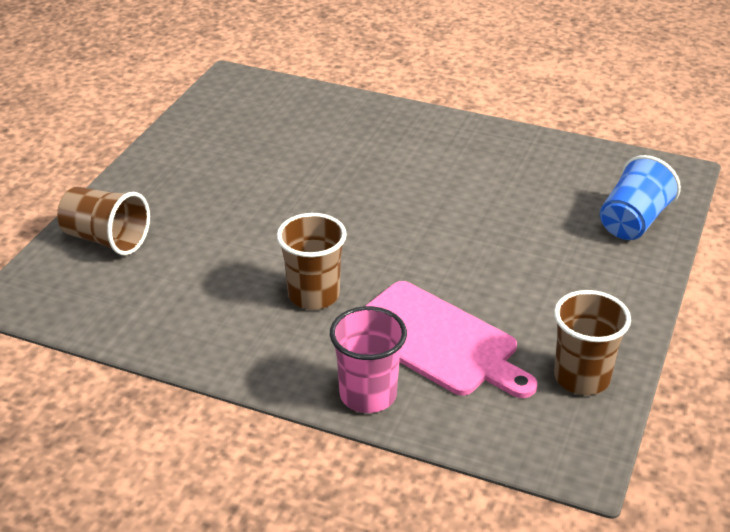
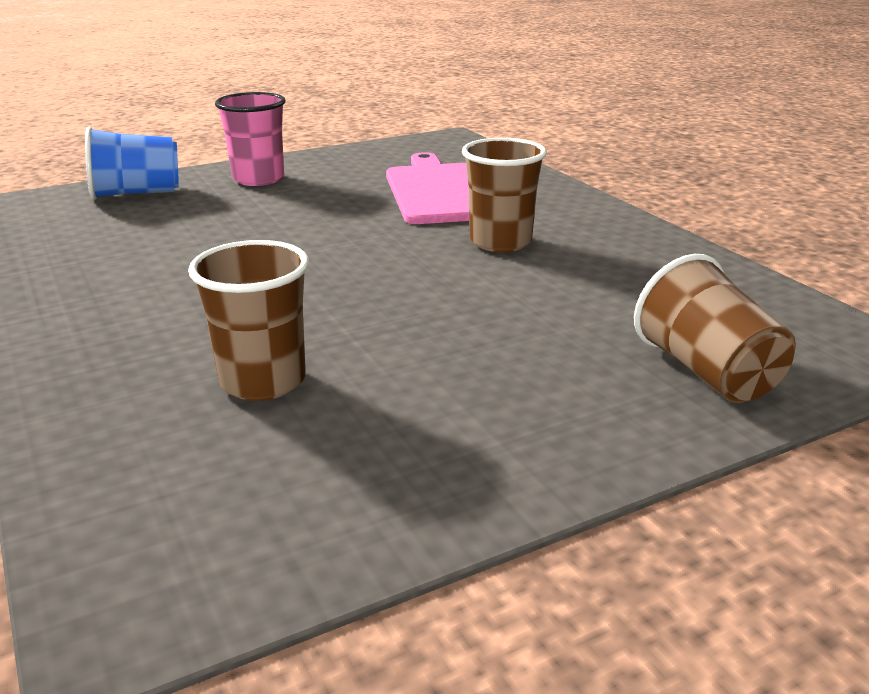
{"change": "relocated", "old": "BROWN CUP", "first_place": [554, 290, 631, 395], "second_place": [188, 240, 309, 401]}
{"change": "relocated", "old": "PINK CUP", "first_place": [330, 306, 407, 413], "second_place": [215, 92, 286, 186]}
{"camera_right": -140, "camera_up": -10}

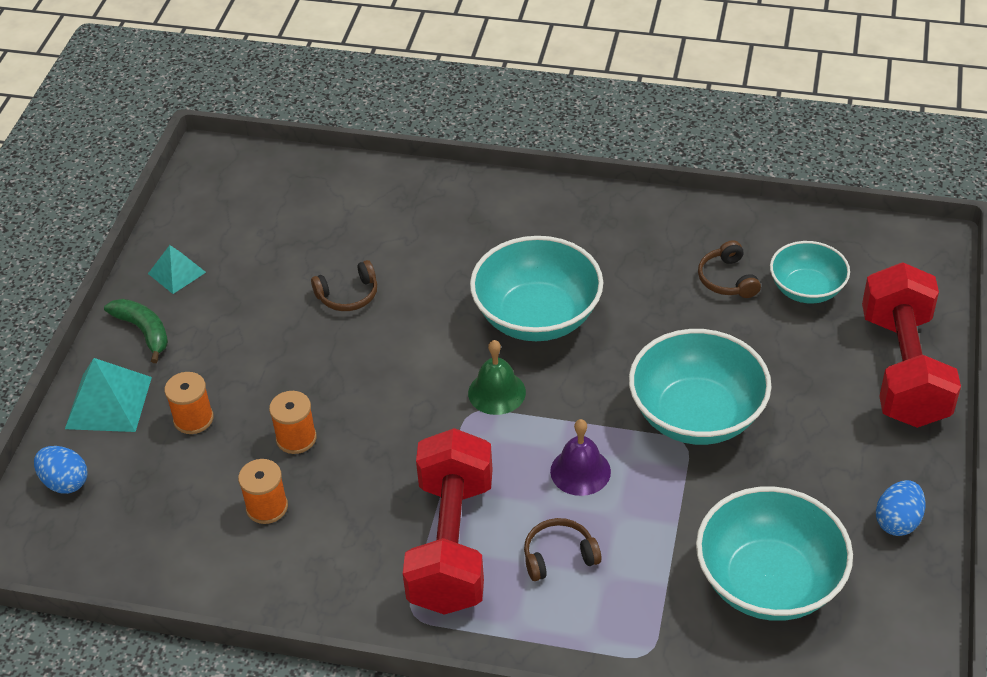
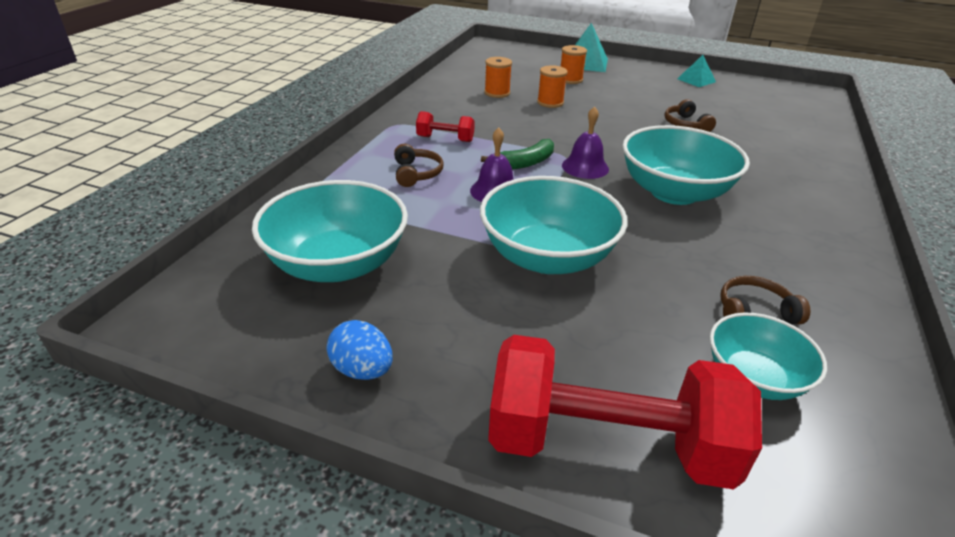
{"change": "size", "old": "RED DUMBBELL", "first_place": [403, 428, 493, 615], "second_place": [416, 111, 475, 142], "factor": 0.45}
{"change": "relocated", "old": "GREEN BANANA", "first_place": [104, 299, 168, 363], "second_place": [481, 139, 554, 170]}
{"change": "colour", "old": "GREEN BELL", "new": "PURPLE BELL", "first_place": [468, 340, 526, 415], "second_place": [562, 106, 609, 179]}
{"change": "missing", "old": "BLUE EGG", "first_place": [34, 446, 87, 494]}
{"camera_right": 95, "camera_up": -10}

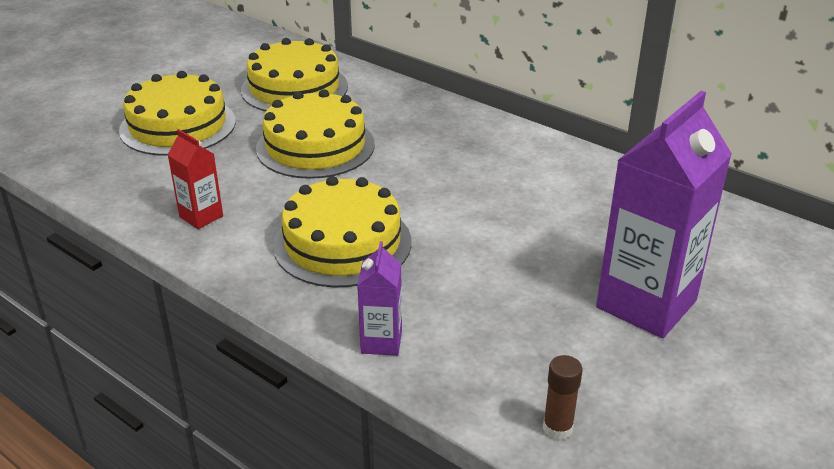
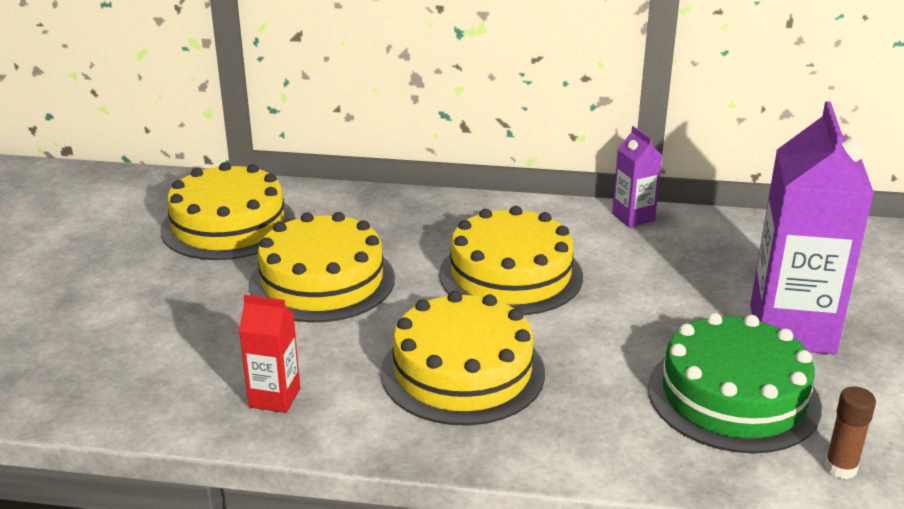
{"change": "relocated", "old": "YELLOW CAKE", "first_place": [119, 71, 236, 156], "second_place": [439, 206, 583, 315]}
{"change": "relocated", "old": "PURPLE CARTON", "first_place": [357, 241, 402, 356], "second_place": [612, 126, 662, 227]}
{"change": "appeared", "new": "GREEN CAKE", "second_place": [648, 313, 822, 454]}
{"camera_right": -30, "camera_up": -5}

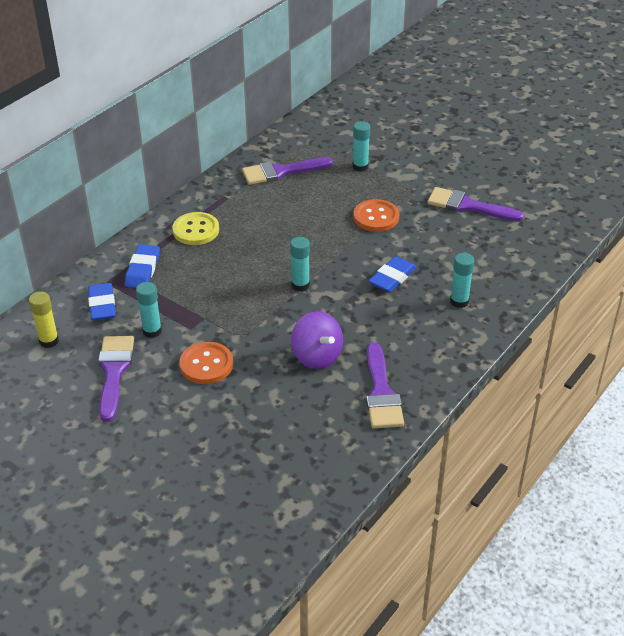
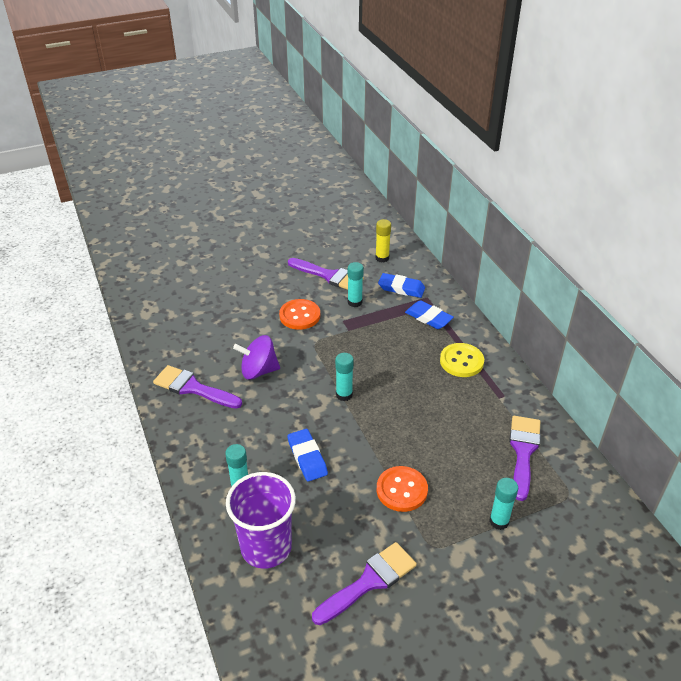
{"change": "appeared", "new": "PURPLE CUP", "second_place": [226, 472, 296, 569]}
{"camera_right": 120, "camera_up": 0}

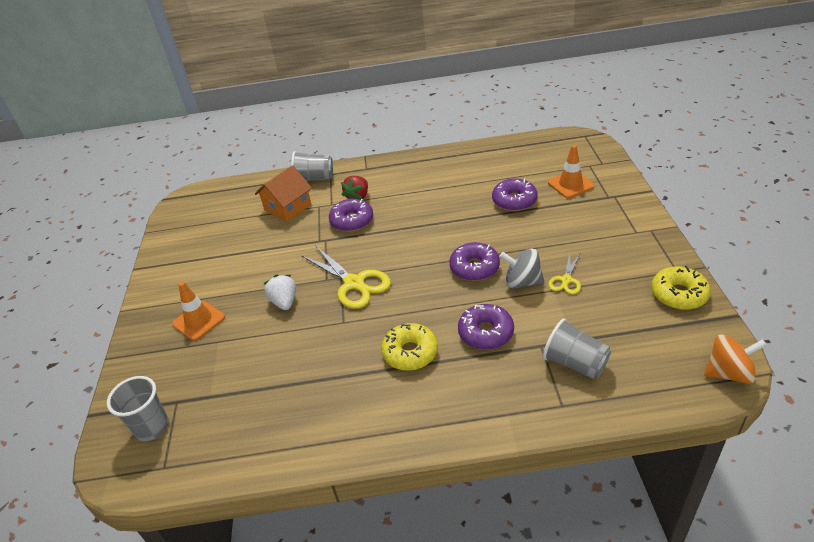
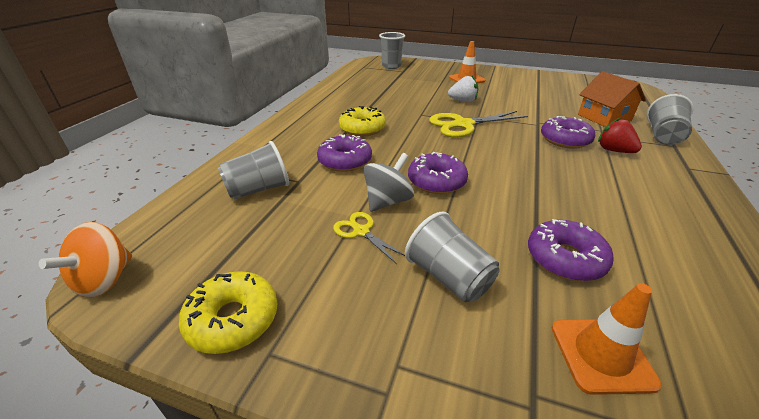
{"change": "appeared", "new": "GREY CUP", "second_place": [405, 212, 500, 302]}
{"camera_right": 110, "camera_up": -5}

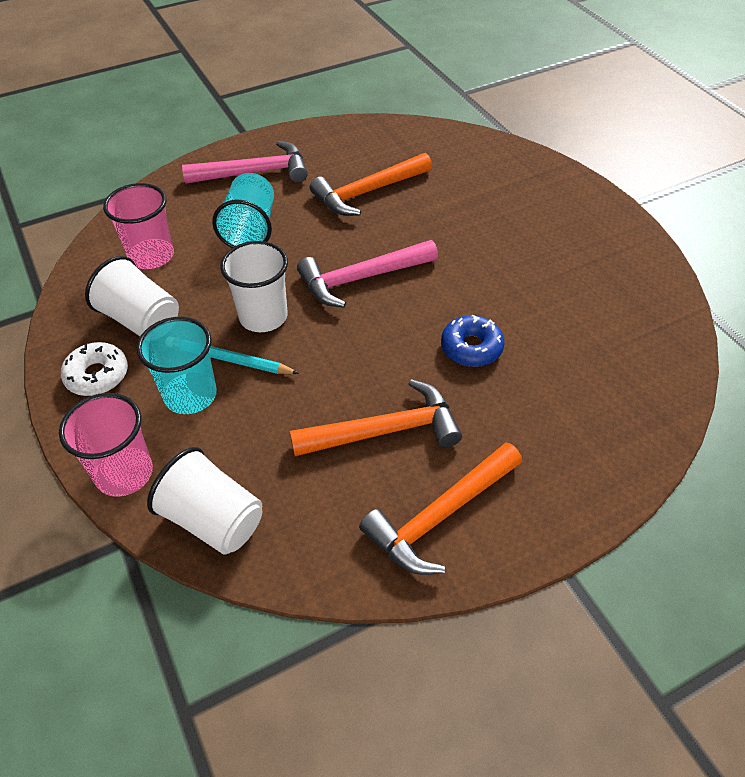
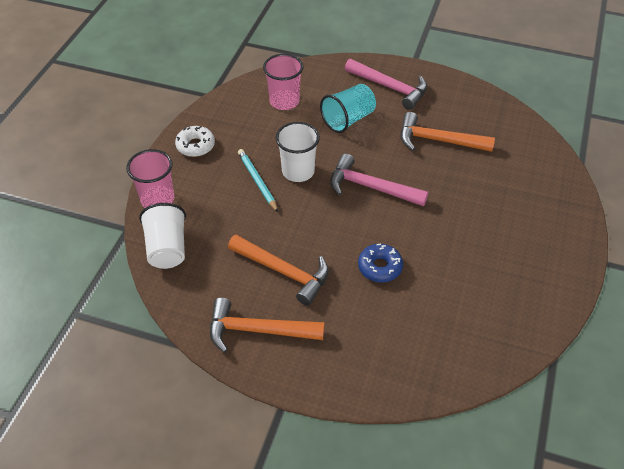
{"change": "missing", "old": "WHITE CUP", "first_place": [85, 256, 179, 336]}
{"change": "missing", "old": "TURQUOISE CUP", "first_place": [137, 317, 217, 414]}
{"camera_right": 45, "camera_up": 0}

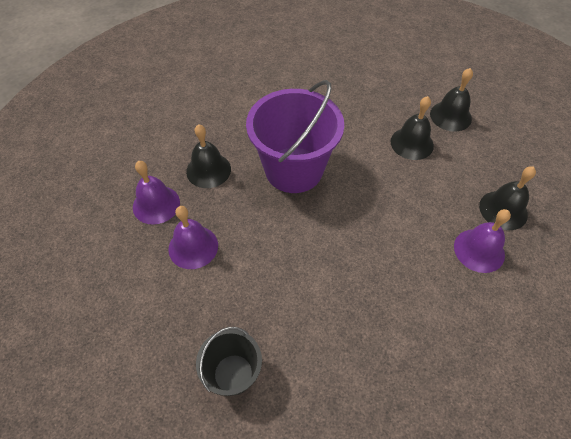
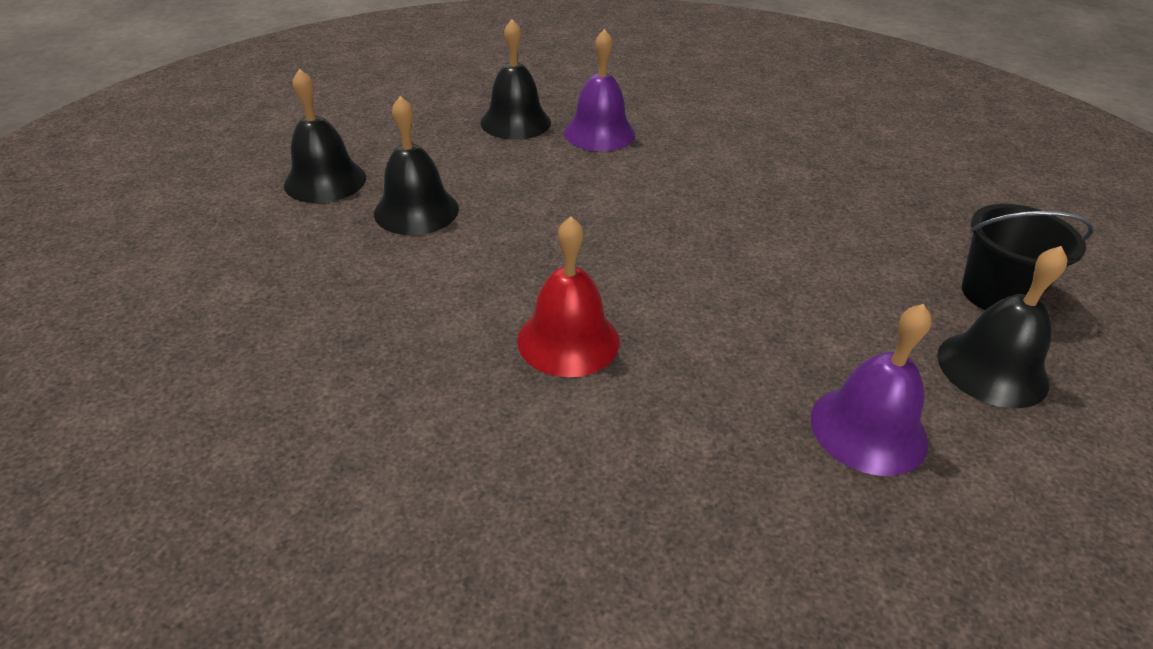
{"change": "exchanged", "old": "PURPLE BUCKET", "new": "RED BELL", "first_place": [246, 80, 344, 193], "second_place": [517, 216, 620, 377]}
{"change": "relocated", "old": "BLACK BELL", "first_place": [186, 124, 231, 188], "second_place": [937, 246, 1068, 408]}
{"change": "missing", "old": "PURPLE BELL", "first_place": [133, 161, 180, 225]}
{"camera_right": -115, "camera_up": -15}

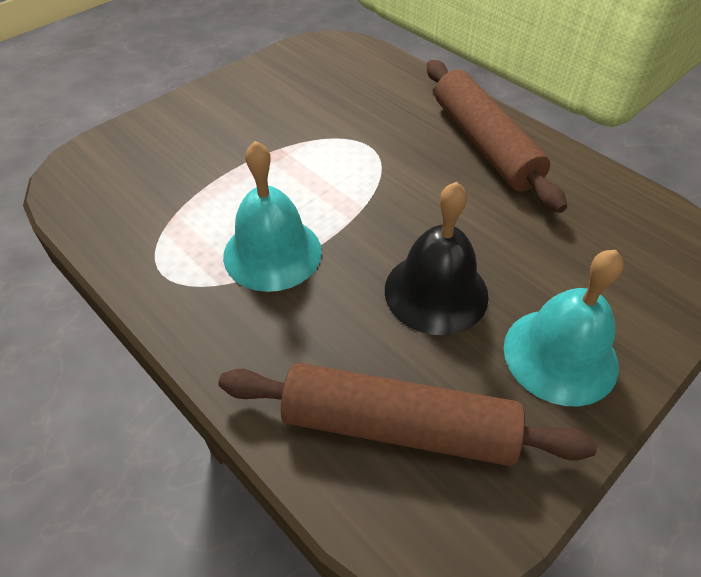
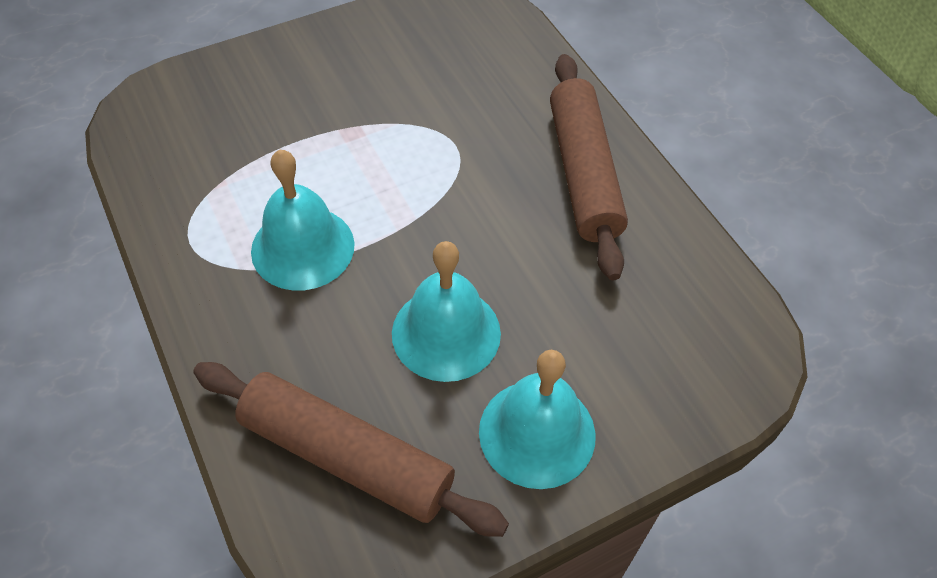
{"change": "colour", "old": "BLACK BELL", "new": "TURQUOISE BELL", "first_place": [385, 181, 489, 335], "second_place": [392, 241, 501, 382]}
{"camera_right": 15, "camera_up": 5}

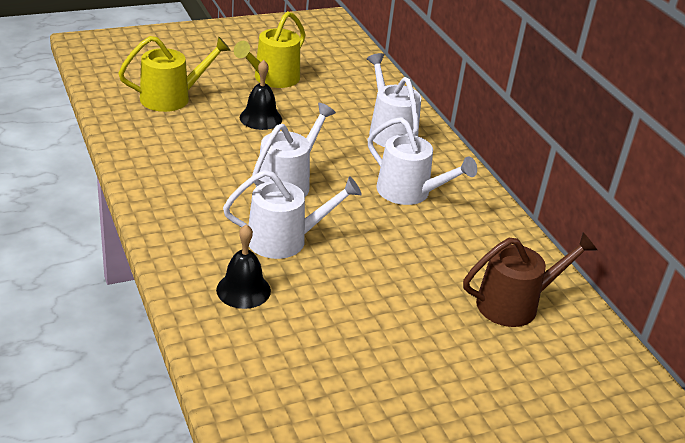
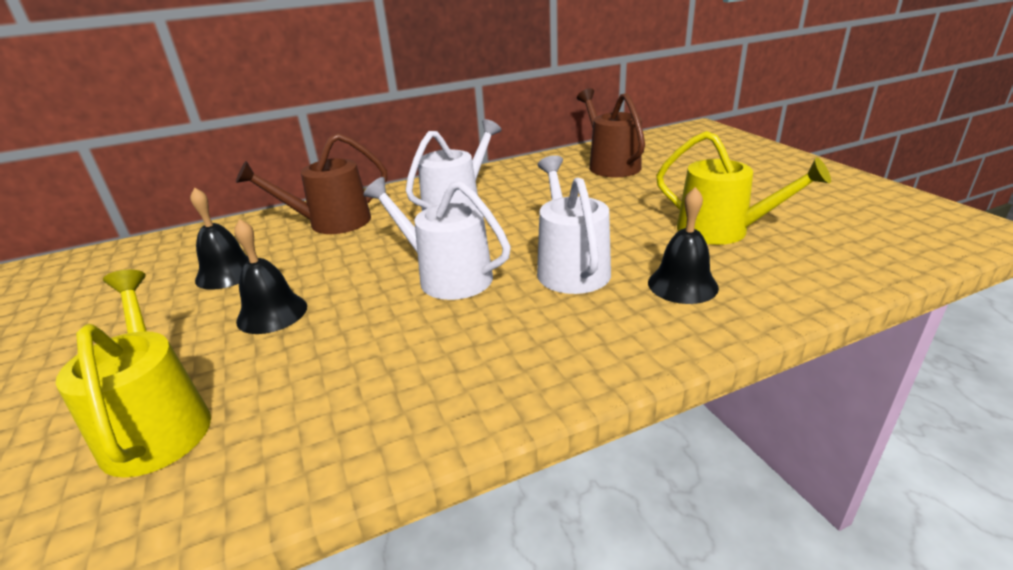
{"change": "appeared", "new": "BLACK BELL", "second_place": [190, 187, 249, 290]}
{"change": "colour", "old": "WHITE WATERING CAN", "new": "BROWN WATERING CAN", "first_place": [367, 53, 421, 147], "second_place": [236, 133, 387, 234]}
{"change": "relocated", "old": "YELLOW WATERING CAN", "first_place": [234, 11, 306, 88], "second_place": [656, 131, 831, 245]}
{"camera_right": -85, "camera_up": -5}

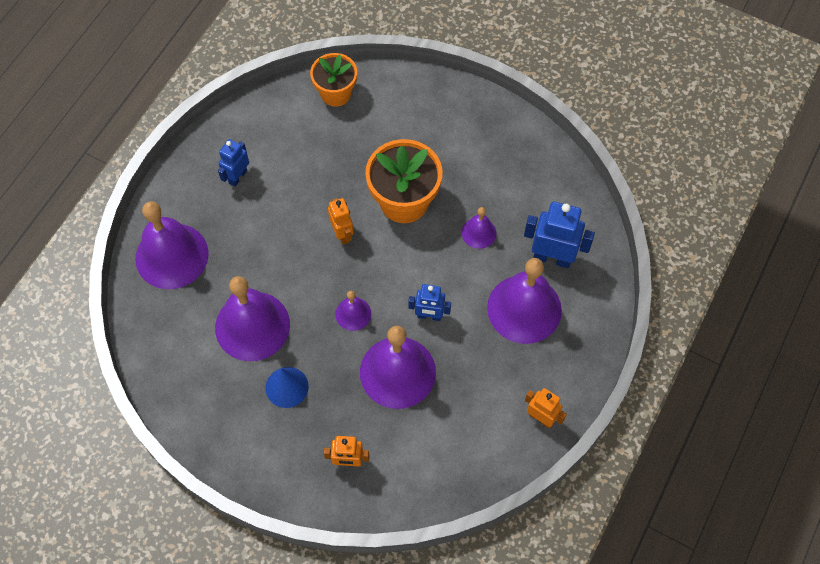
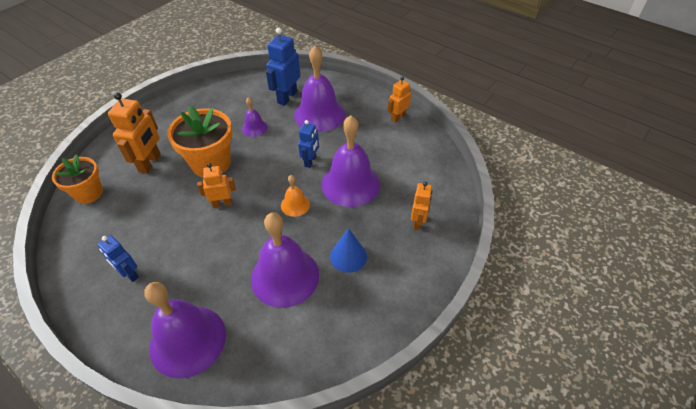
{"change": "appeared", "new": "ORANGE ROBOT", "second_place": [108, 93, 161, 174]}
{"change": "colour", "old": "PURPLE BELL", "new": "ORANGE BELL", "first_place": [335, 291, 371, 331], "second_place": [281, 175, 310, 217]}
{"camera_right": -80, "camera_up": -15}

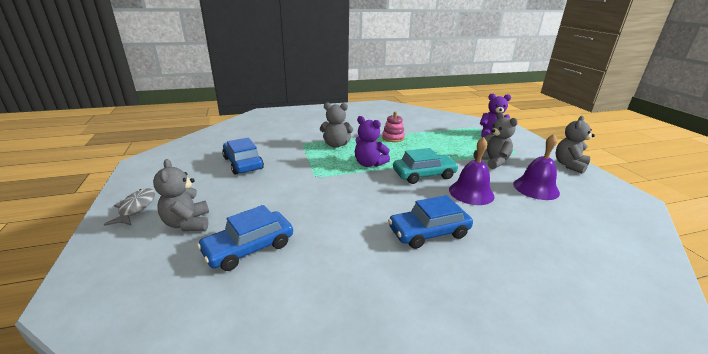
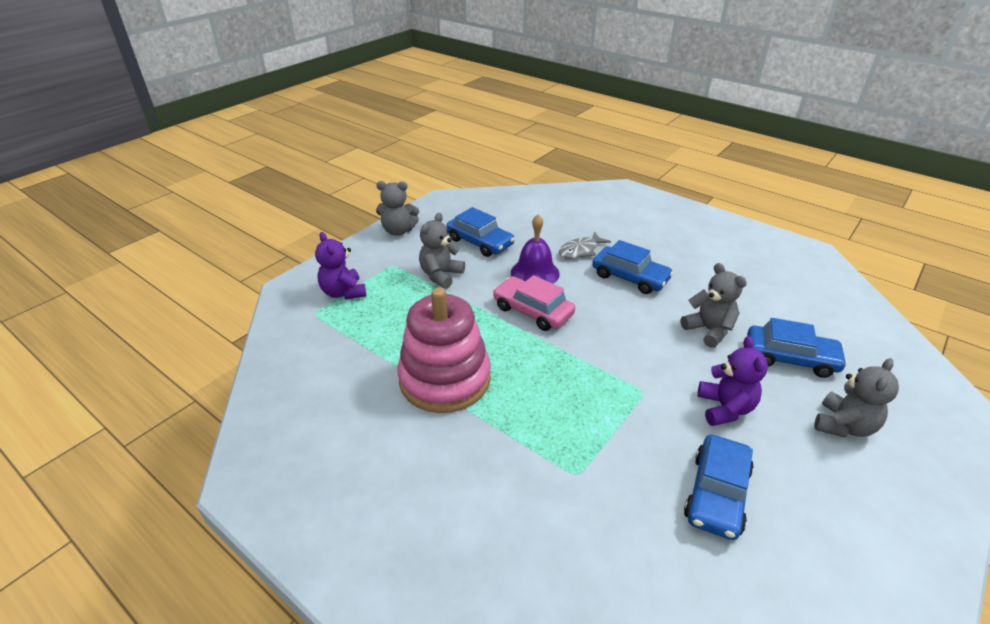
{"change": "size", "old": "PINK STACKING TOY", "first_place": [382, 111, 405, 142], "second_place": [397, 288, 491, 413], "factor": 2.22}
{"change": "exchanged", "old": "PURPLE BELL", "new": "BLUE CAR", "first_place": [513, 134, 560, 200], "second_place": [447, 207, 515, 257]}
{"change": "colour", "old": "TURQUOISE CAR", "new": "PINK CAR", "first_place": [393, 148, 459, 184], "second_place": [493, 275, 575, 331]}
{"change": "relocated", "old": "GREY FISH", "first_place": [104, 188, 155, 226], "second_place": [559, 232, 611, 259]}
{"change": "relocated", "old": "GREY TEDDY BEAR", "first_place": [320, 102, 353, 148], "second_place": [681, 263, 747, 348]}
{"change": "relocated", "old": "PURPLE TEDDY BEAR", "first_place": [355, 116, 390, 167], "second_place": [698, 336, 768, 426]}
{"camera_right": -125, "camera_up": 10}

